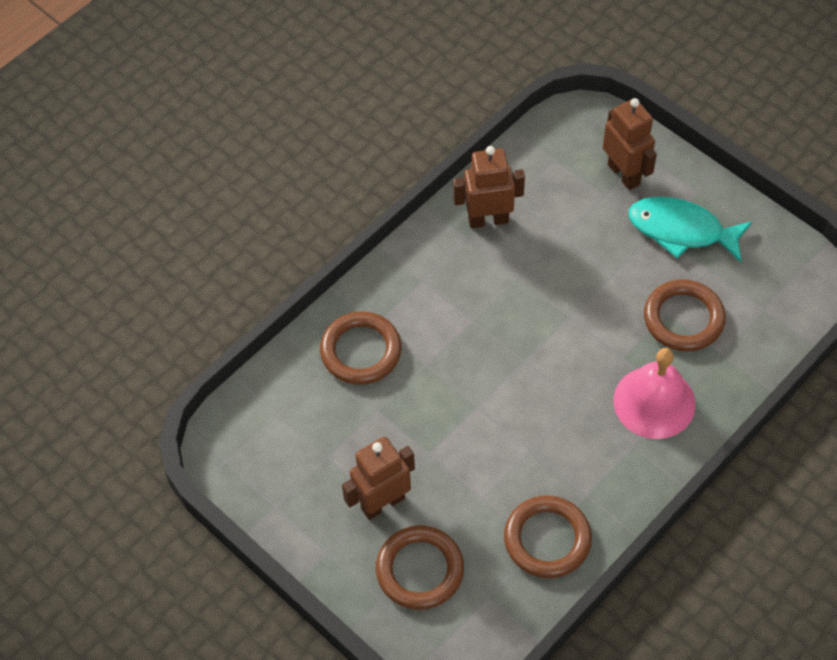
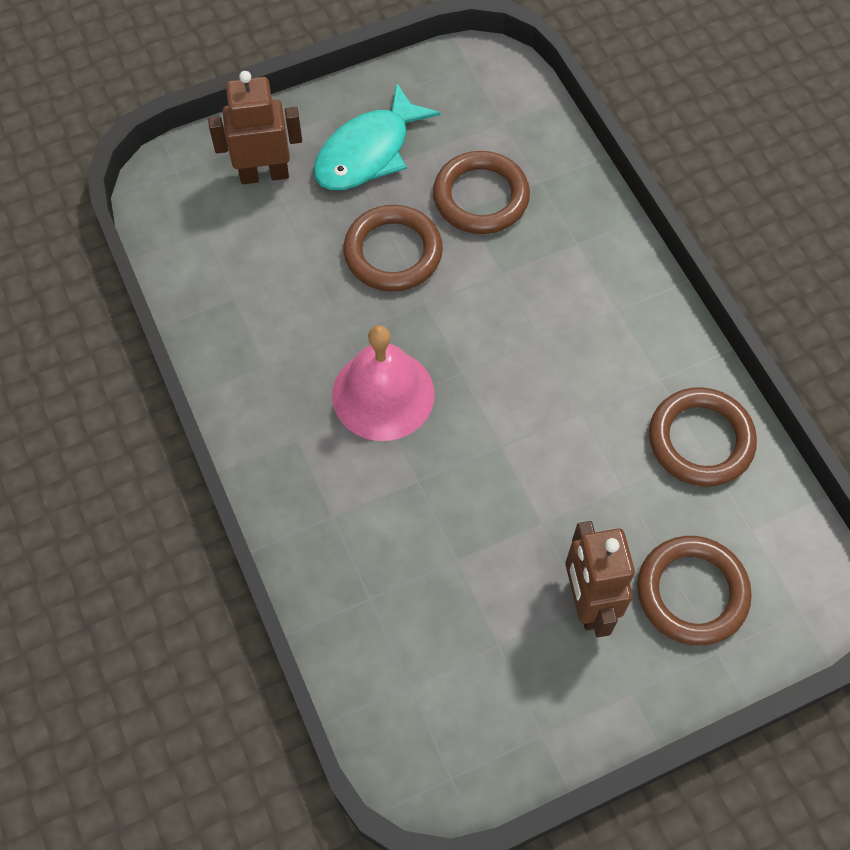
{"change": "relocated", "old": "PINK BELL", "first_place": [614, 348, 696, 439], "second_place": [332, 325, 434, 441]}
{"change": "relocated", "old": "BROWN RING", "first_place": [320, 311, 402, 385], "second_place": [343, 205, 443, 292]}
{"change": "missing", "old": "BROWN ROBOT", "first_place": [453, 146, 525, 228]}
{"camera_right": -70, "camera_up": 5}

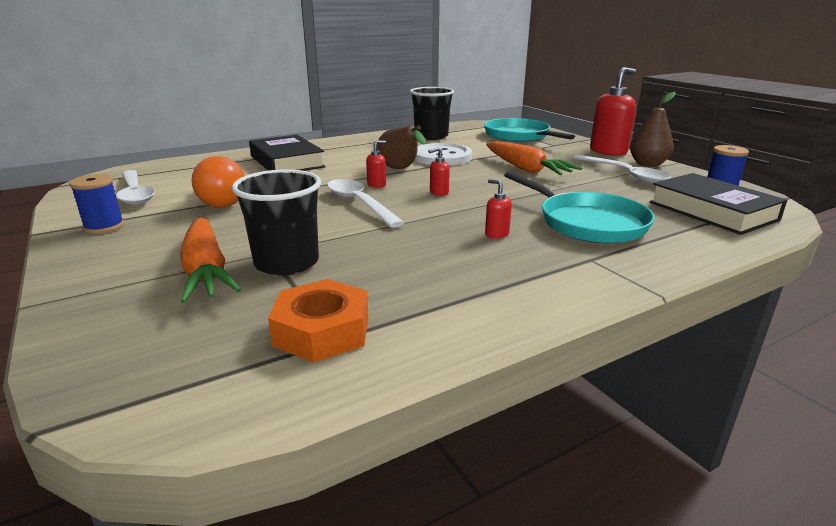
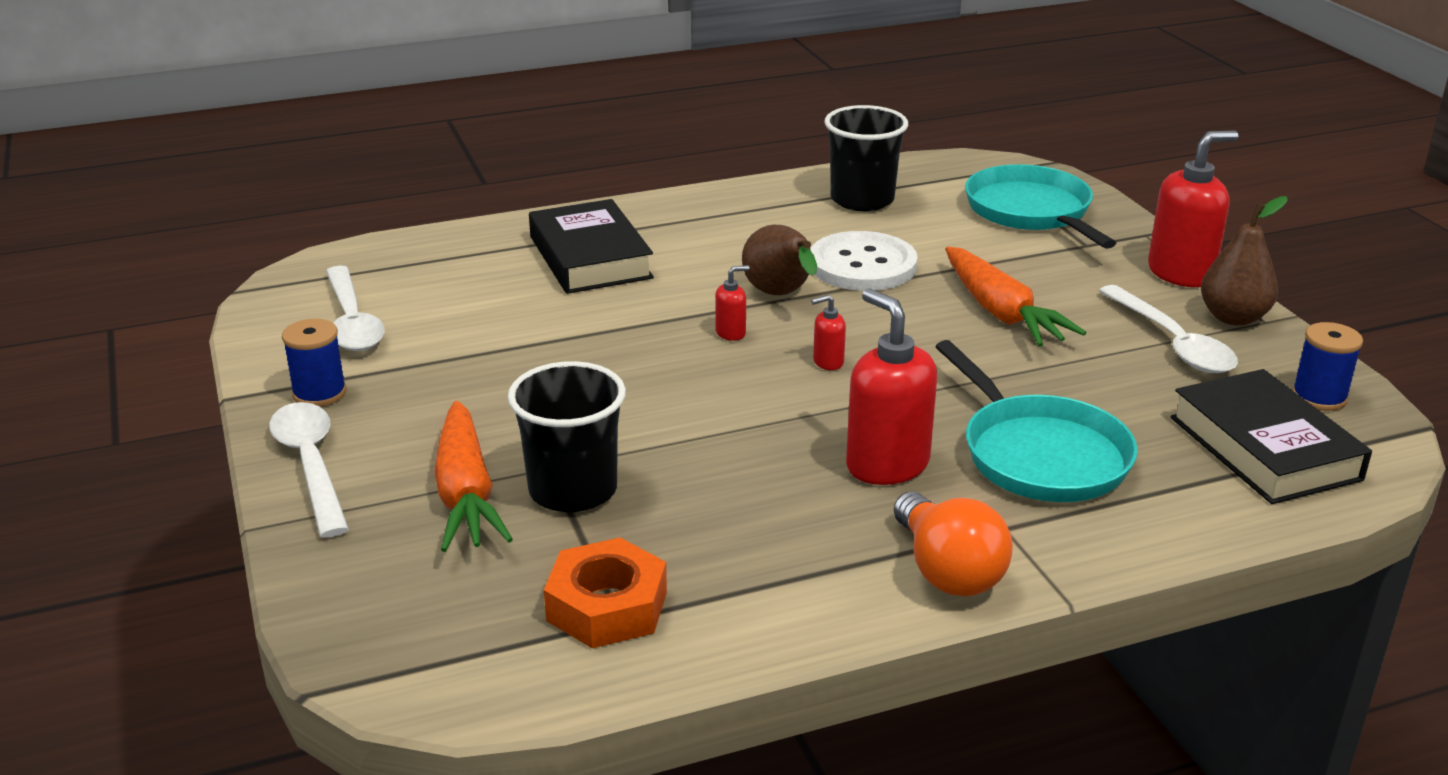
{"change": "relocated", "old": "WHITE SPOON", "first_place": [327, 179, 405, 228], "second_place": [269, 402, 349, 538]}
{"change": "size", "old": "RED SOAP DISPENSER", "first_place": [485, 179, 512, 239], "second_place": [846, 288, 937, 485], "factor": 2.17}
{"change": "relocated", "old": "ORANGE LIGHT BULB", "first_place": [191, 156, 245, 208], "second_place": [894, 492, 1013, 596]}
{"camera_right": 10, "camera_up": 5}

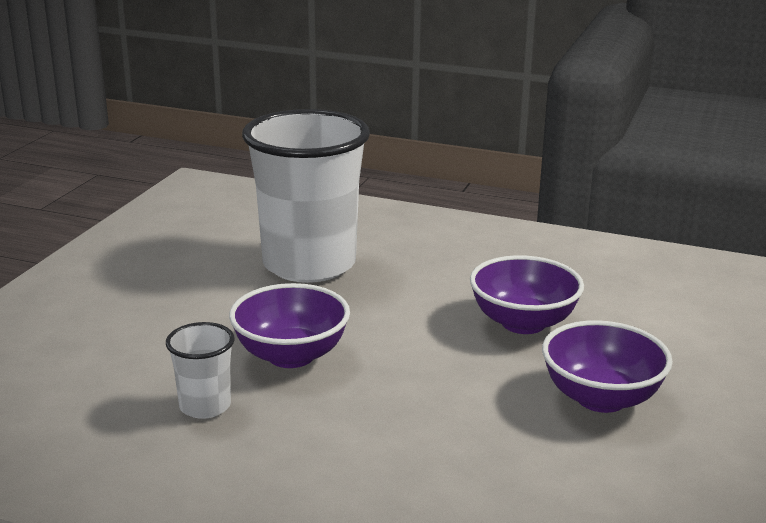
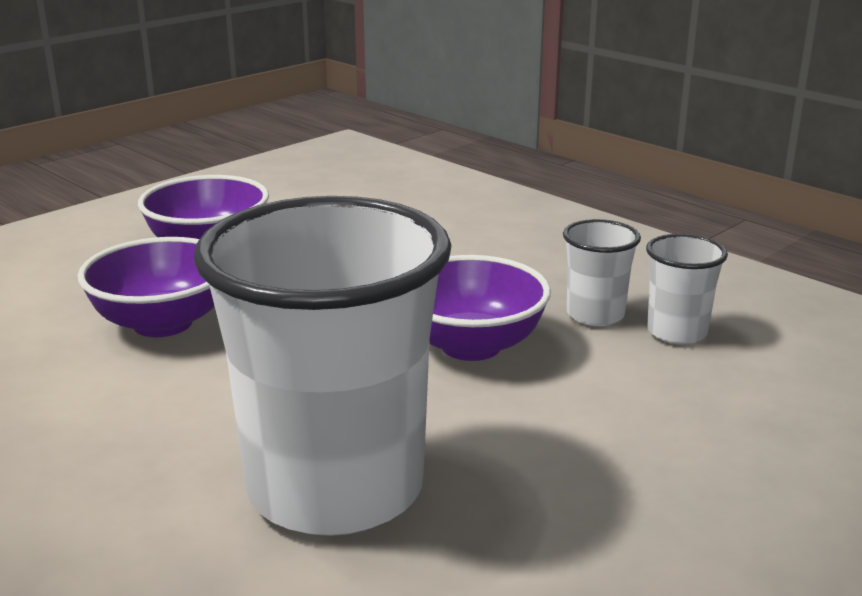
{"change": "appeared", "new": "WHITE CUP", "second_place": [646, 234, 728, 345]}
{"camera_right": -155, "camera_up": 0}

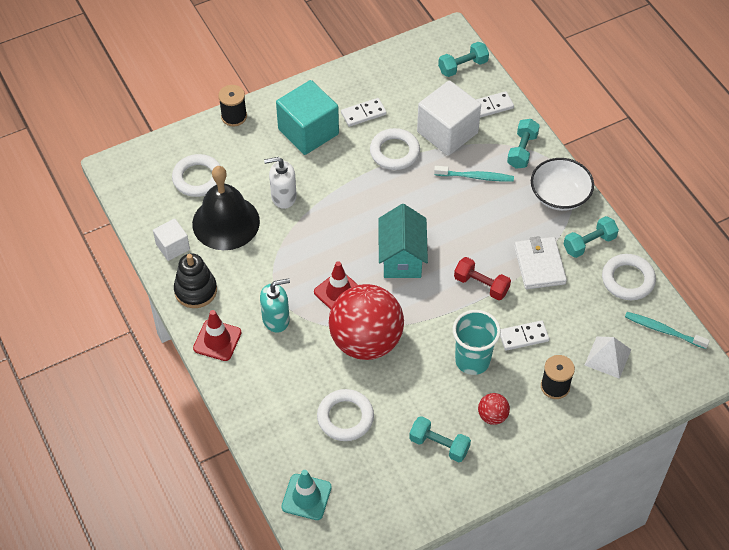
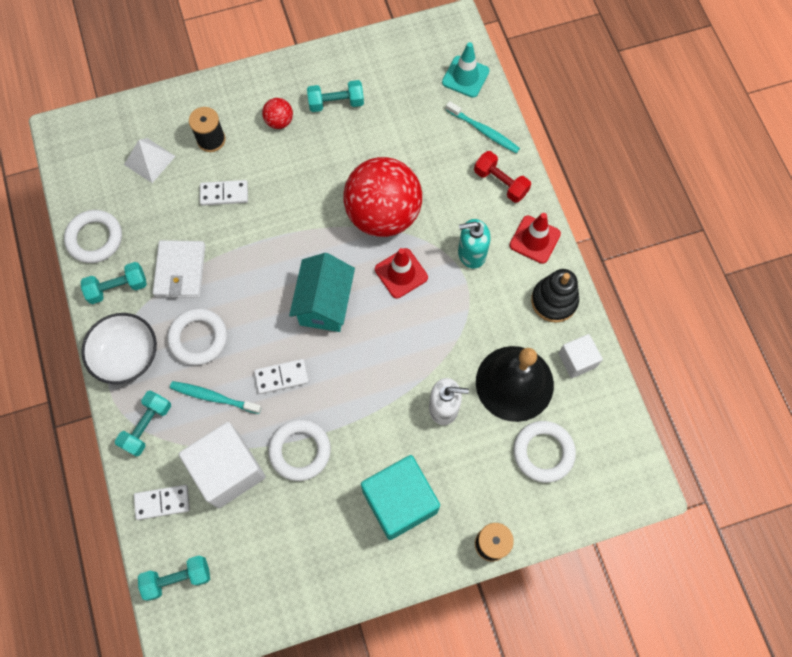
{"change": "relocated", "old": "WHITE RING", "first_place": [317, 389, 374, 441], "second_place": [167, 308, 227, 365]}
{"change": "relocated", "old": "WHITE DOMINO", "first_place": [341, 98, 387, 127], "second_place": [254, 359, 309, 394]}
{"change": "spun", "old": "TURQUOISE DUMBBELL", "first_place": [409, 416, 471, 462], "second_place": [307, 80, 364, 112], "degrees": -45}
{"change": "relocated", "old": "TURQUOISE TOOTHBRUSH", "first_place": [625, 312, 710, 349], "second_place": [446, 101, 520, 153]}
{"change": "relocated", "old": "RED DUMBBELL", "first_place": [454, 257, 511, 300], "second_place": [474, 151, 531, 203]}
{"change": "missing", "old": "TURQUOISE CUP", "first_place": [453, 310, 501, 375]}
{"camera_right": -170, "camera_up": 15}

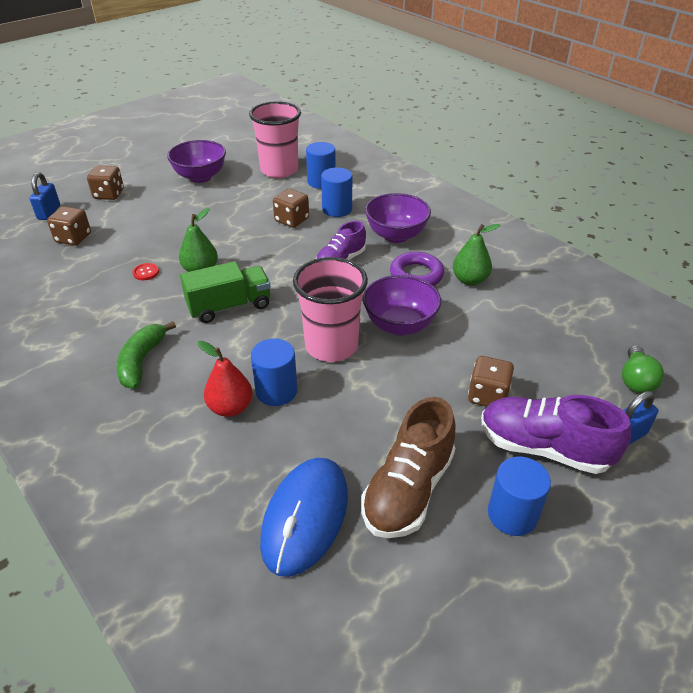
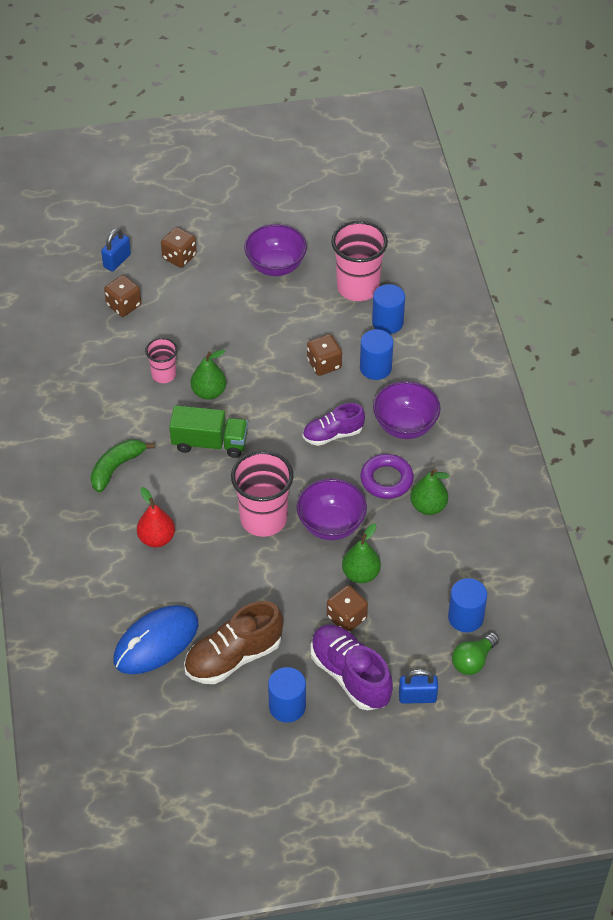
{"change": "exchanged", "old": "RED BUTTON", "new": "PINK CUP", "first_place": [132, 263, 159, 280], "second_place": [145, 338, 178, 383]}
{"change": "appeared", "new": "GREEN PEAR", "second_place": [342, 523, 381, 583]}
{"change": "relocated", "old": "BLUE CYLINDER", "first_place": [251, 339, 297, 406], "second_place": [448, 578, 487, 632]}
{"camera_right": 30, "camera_up": 10}

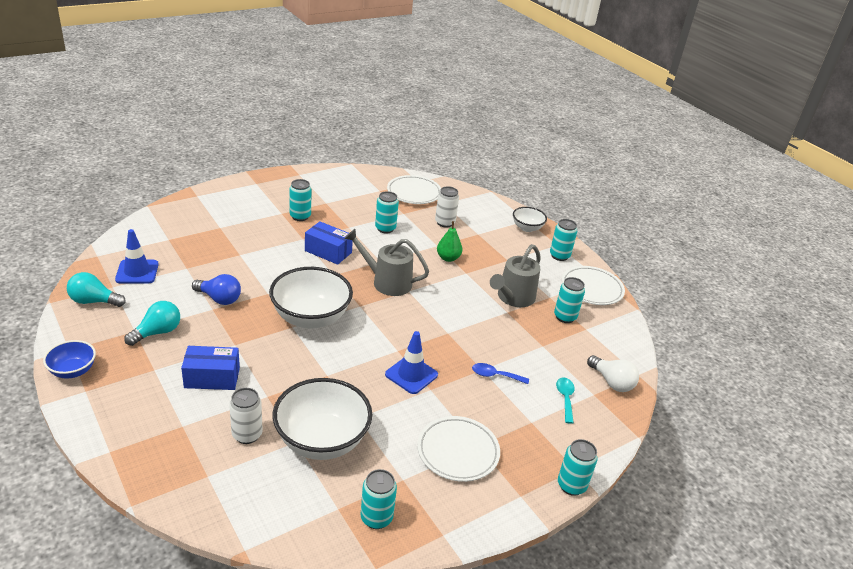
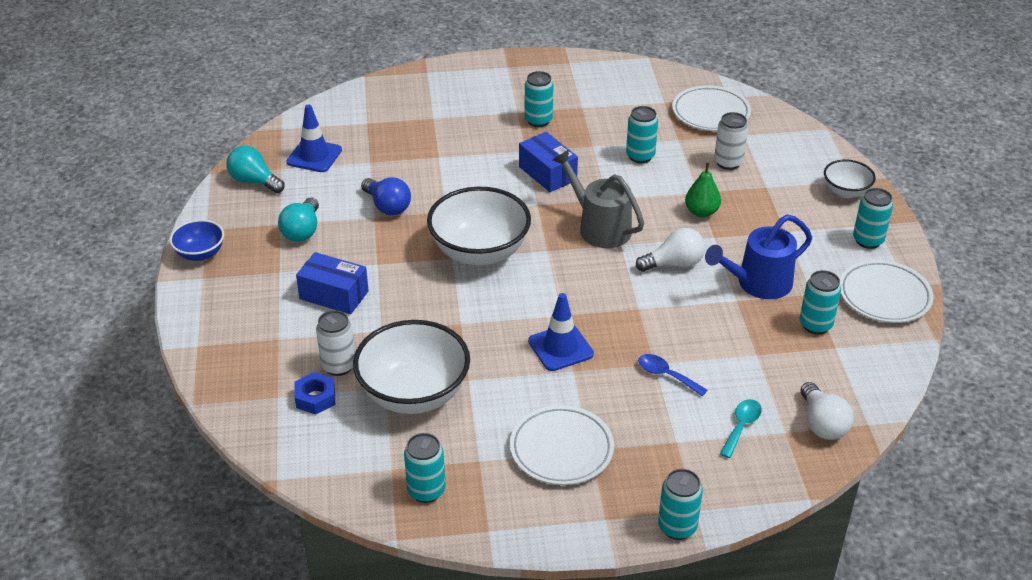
{"change": "spun", "old": "TURQUOISE LIGHT BULB", "first_place": [124, 301, 180, 346], "second_place": [278, 198, 319, 242], "degrees": 120}
{"change": "appeared", "new": "BLUE NUT", "second_place": [295, 372, 335, 414]}
{"change": "appeared", "new": "WHITE LIGHT BULB", "second_place": [636, 228, 705, 272]}
{"change": "colour", "old": "GREY WATERING CAN", "new": "BLUE WATERING CAN", "first_place": [490, 244, 541, 307], "second_place": [705, 214, 812, 299]}
{"camera_right": 30, "camera_up": 5}

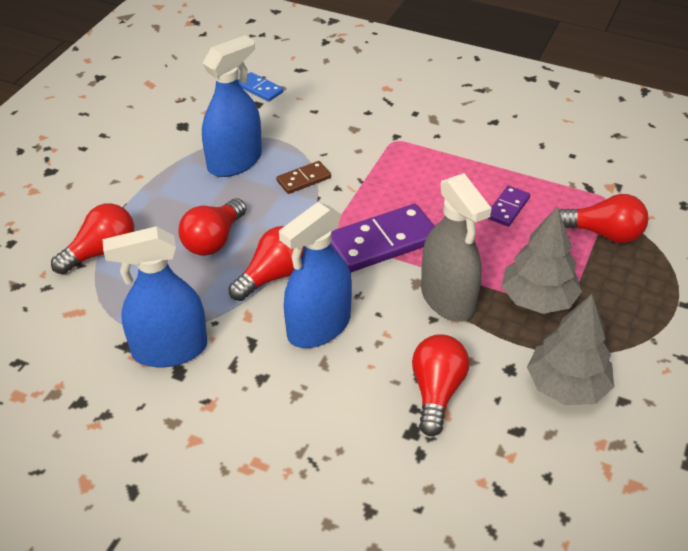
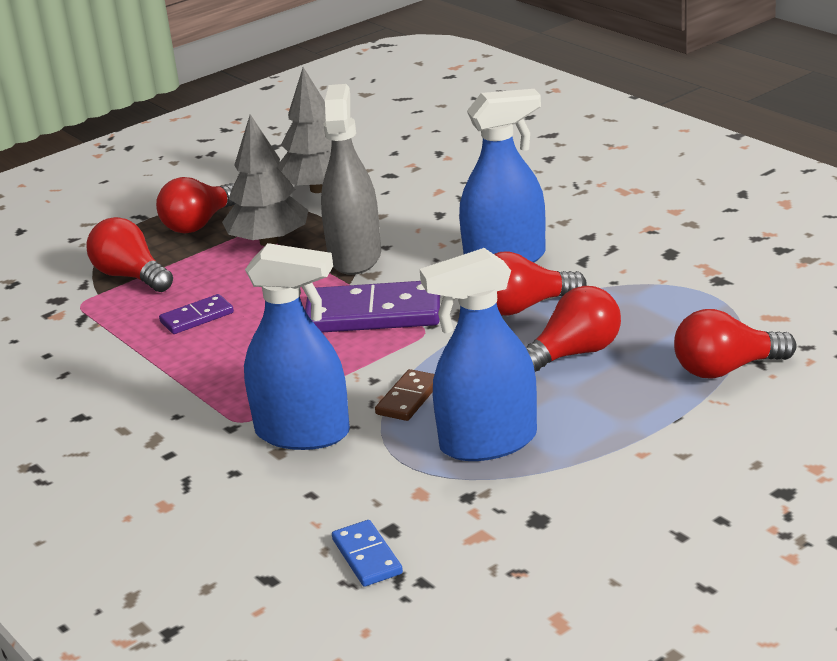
{"change": "relocated", "old": "RED LIGHT BULB", "first_place": [412, 334, 469, 436], "second_place": [156, 177, 236, 234]}
{"change": "relocated", "old": "BLUE SPRAY BOTTLE", "first_place": [102, 226, 207, 367], "second_place": [244, 243, 350, 450]}
{"change": "spun", "old": "BROWN DOMINO", "first_place": [276, 161, 331, 194], "second_place": [375, 369, 435, 421], "degrees": -60}
{"camera_right": -150, "camera_up": -15}

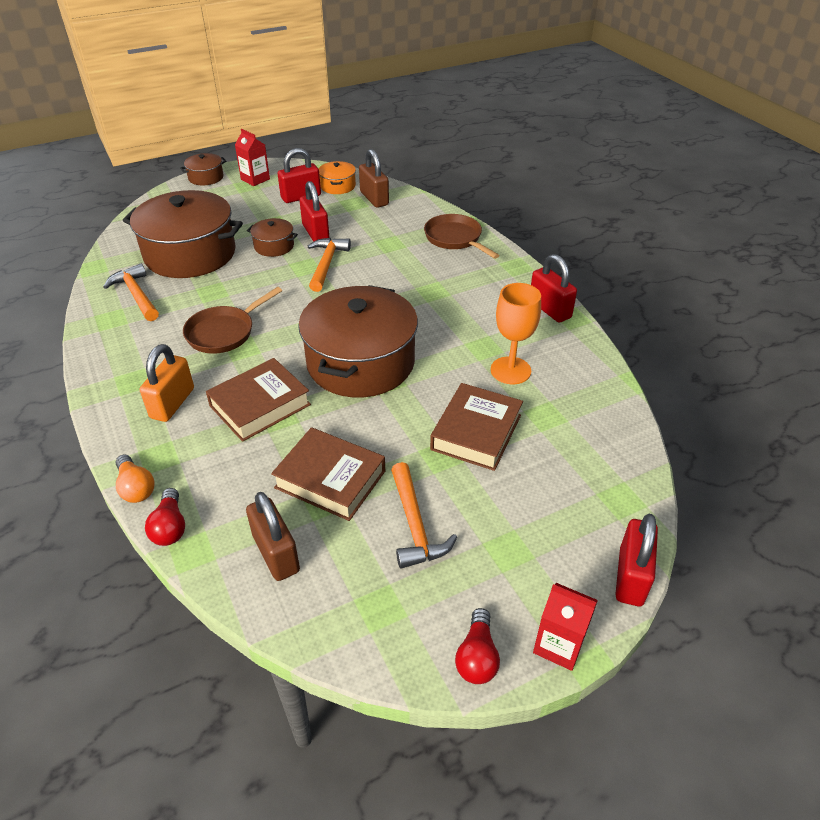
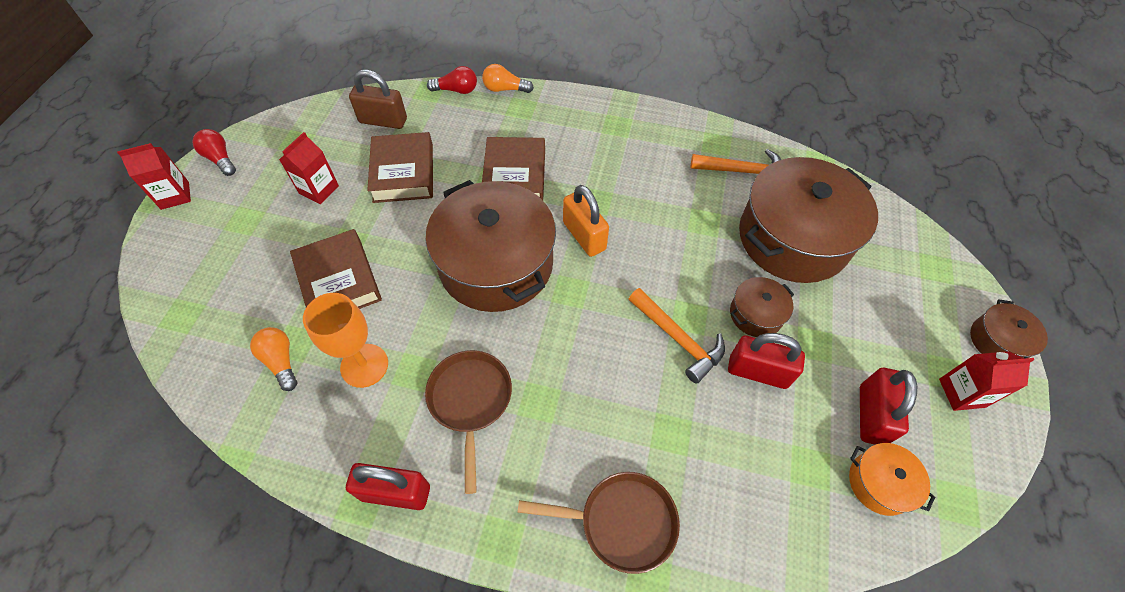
{"change": "appeared", "new": "ORANGE LIGHT BULB", "second_place": [250, 327, 297, 391]}
{"change": "exchanged", "old": "ORANGE HAMMER", "new": "RED CARTON", "first_place": [391, 462, 457, 569], "second_place": [279, 132, 339, 204]}
{"change": "spun", "old": "BROWN BOOK", "first_place": [271, 427, 385, 521], "second_place": [367, 132, 433, 203], "degrees": -75}
{"change": "relocated", "old": "BROWN PAN", "first_place": [183, 287, 282, 354], "second_place": [425, 350, 512, 494]}
{"change": "spun", "old": "RED LIGHT BULB", "first_place": [145, 488, 185, 546], "second_place": [427, 66, 477, 94], "degrees": 150}
{"change": "relocated", "old": "ORANGE PADLOCK", "first_place": [140, 344, 194, 422], "second_place": [563, 185, 609, 257]}
{"change": "missing", "old": "BROWN PADLOCK", "first_place": [359, 149, 389, 208]}
{"change": "missing", "old": "RED PADLOCK", "first_place": [615, 514, 658, 606]}
{"camera_right": 130, "camera_up": 15}

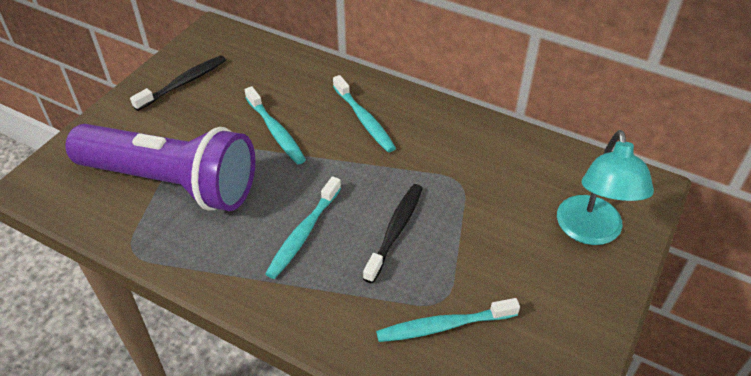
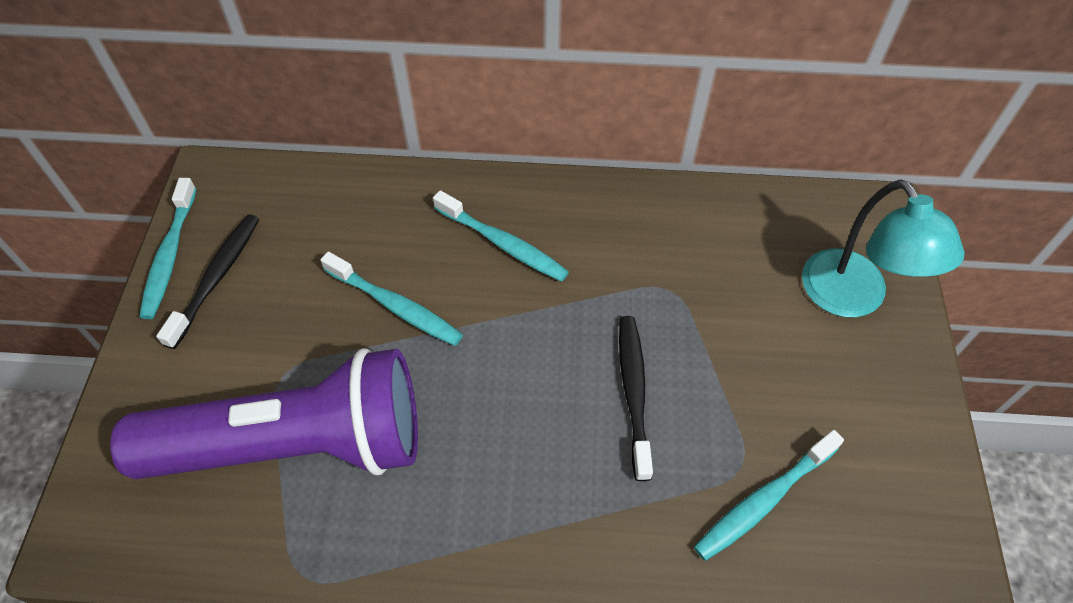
{"change": "relocated", "old": "TURQUOISE TOOTHBRUSH", "first_place": [265, 176, 341, 279], "second_place": [139, 178, 197, 319]}
{"camera_right": -25, "camera_up": 10}

